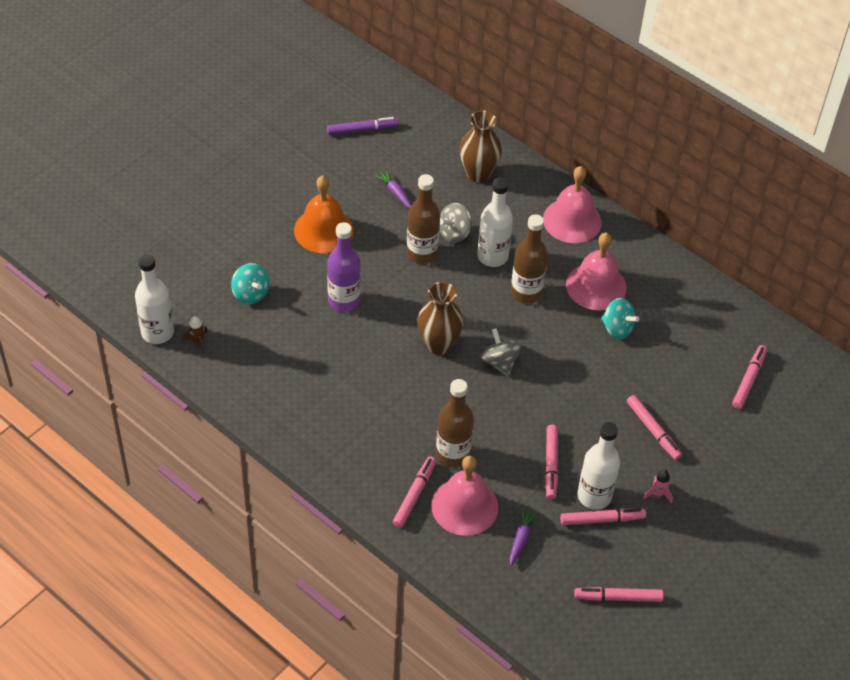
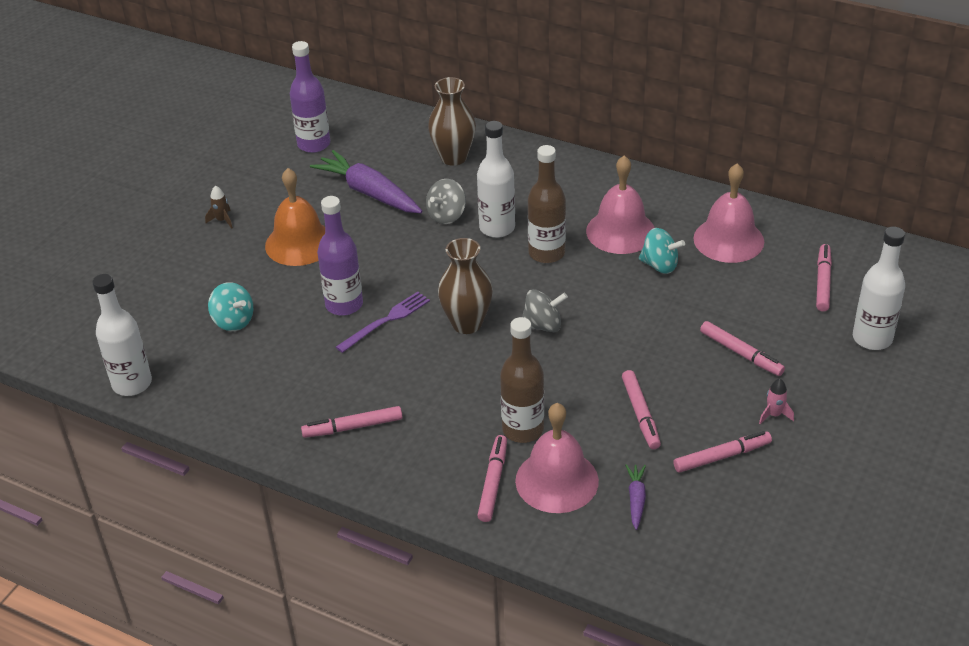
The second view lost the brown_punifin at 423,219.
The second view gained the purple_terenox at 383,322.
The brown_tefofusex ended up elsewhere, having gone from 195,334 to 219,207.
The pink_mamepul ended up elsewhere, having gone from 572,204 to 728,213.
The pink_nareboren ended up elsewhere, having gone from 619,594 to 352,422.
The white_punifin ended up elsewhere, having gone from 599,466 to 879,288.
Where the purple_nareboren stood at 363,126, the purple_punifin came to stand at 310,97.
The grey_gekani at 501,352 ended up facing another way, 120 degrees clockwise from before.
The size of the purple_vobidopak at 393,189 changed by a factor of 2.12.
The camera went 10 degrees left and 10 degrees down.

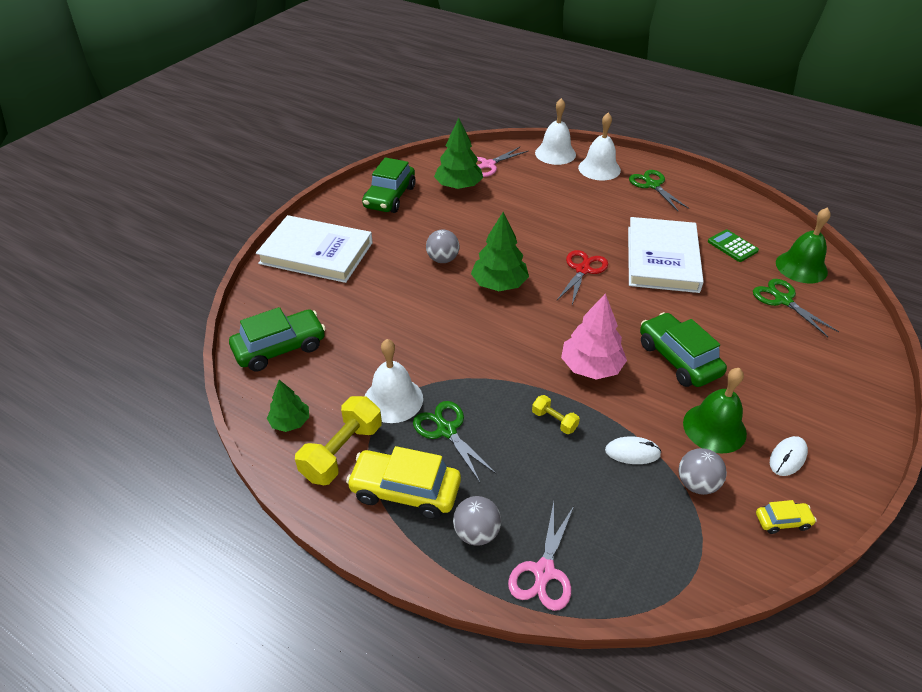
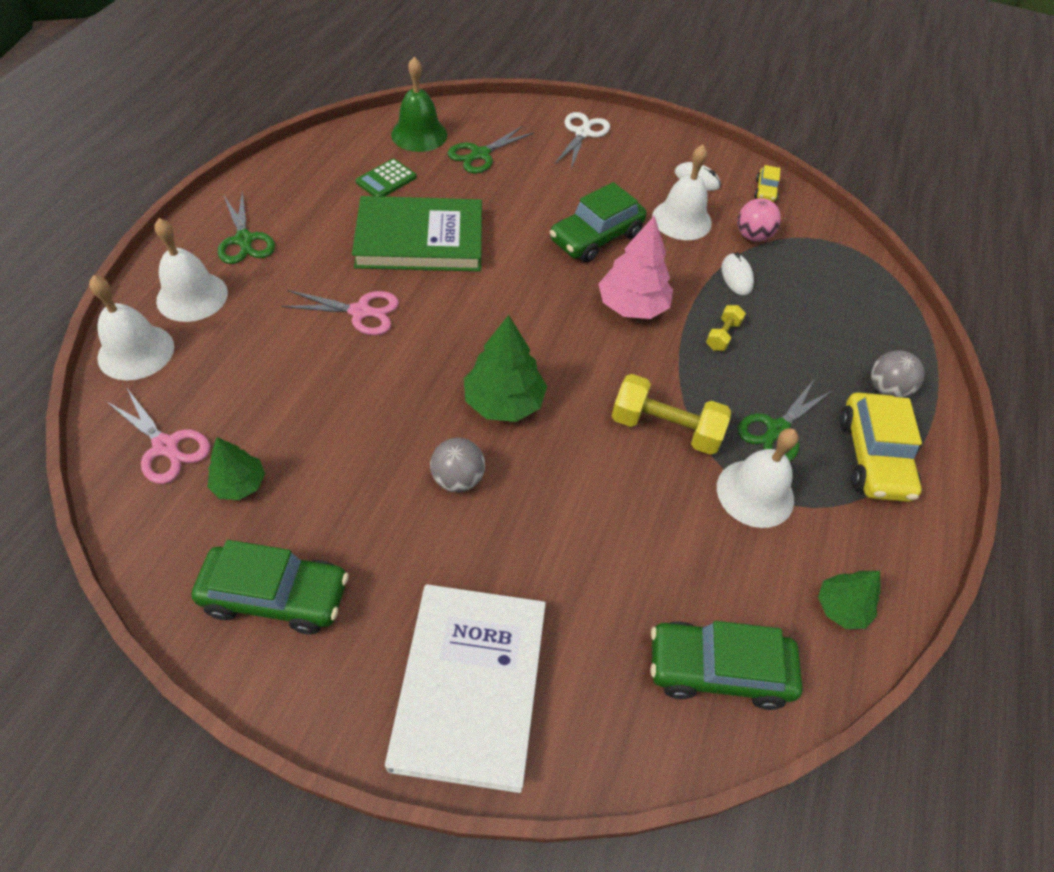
The second view lost the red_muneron at 582,277.
The second view gained the white_muneron at 582,140.
The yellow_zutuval ended up elsewhere, having gone from 338,440 to 671,414.
The pink_muneron ended up elsewhere, having gone from 541,556 to 340,312.
What was the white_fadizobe at 666,255 turned into the green_fadizobe at 417,233.
What was the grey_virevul at 702,471 turned into the pink_virevul at 759,220.
What was the green_mamepul at 715,410 turned into the white_mamepul at 682,192.
The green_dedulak at 277,339 ended up facing another way, 45 degrees counterclockwise from before.
The green_muneron at 659,190 ended up facing another way, 75 degrees counterclockwise from before.
The yellow_dedulak at 786,517 ended up facing another way, 150 degrees counterclockwise from before.
The size of the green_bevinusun at 458,153 changed by a factor of 0.61.
The camera went 105 degrees left and 10 degrees up.

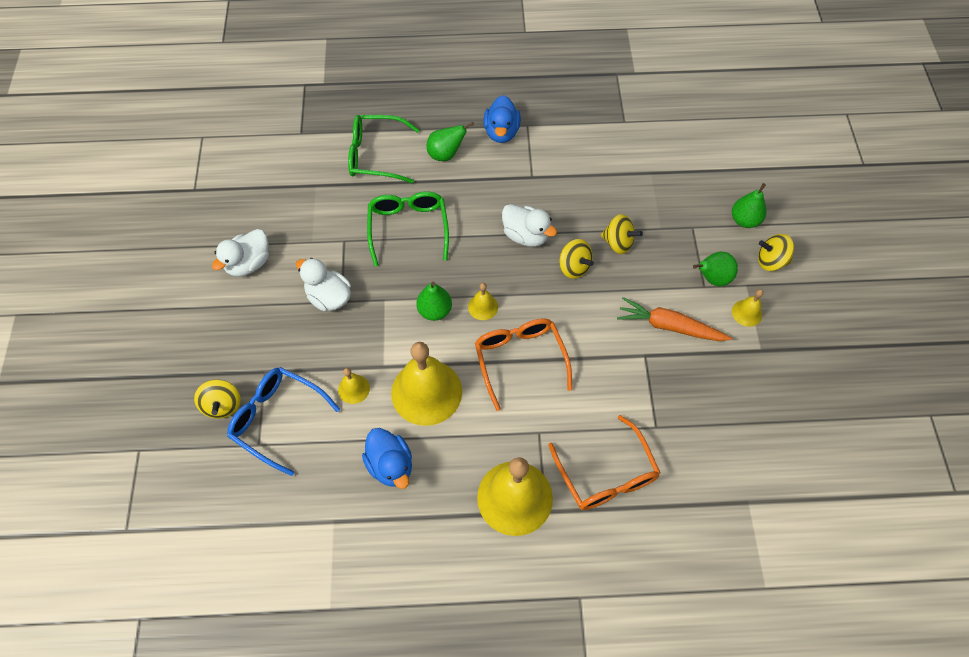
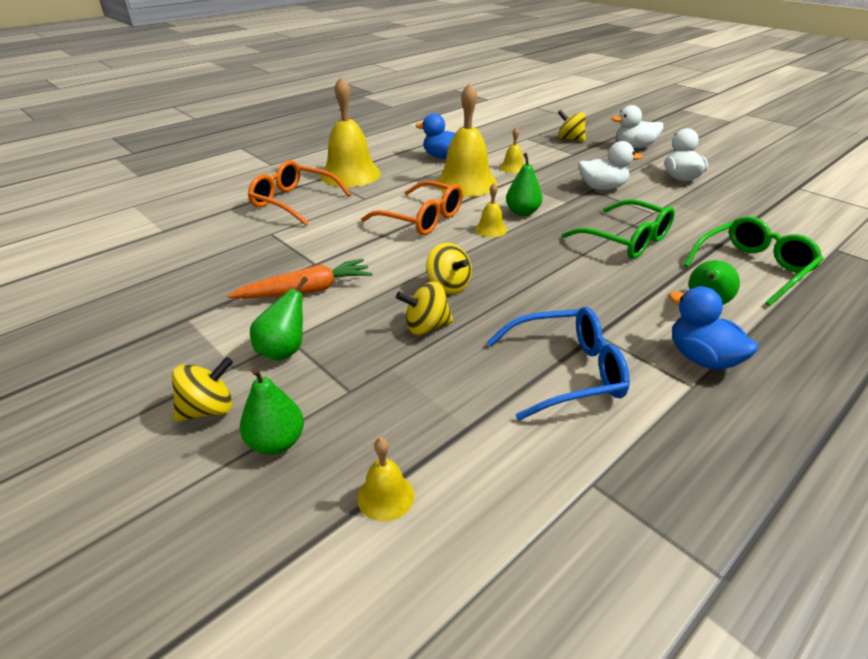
The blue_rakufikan ended up elsewhere, having gone from 283,421 to 558,364.
The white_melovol ended up elsewhere, having gone from 529,225 to 637,126.
The yellow_mamepul ended up elsewhere, having gone from 748,308 to 385,480.
The yellow_gekani at 576,259 ended up facing another way, 135 degrees counterclockwise from before.
The camera went 140 degrees right and 25 degrees down.

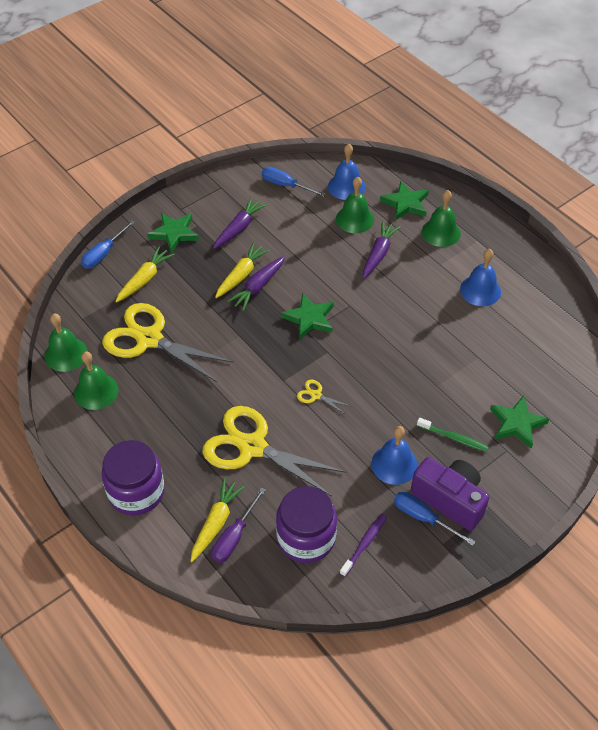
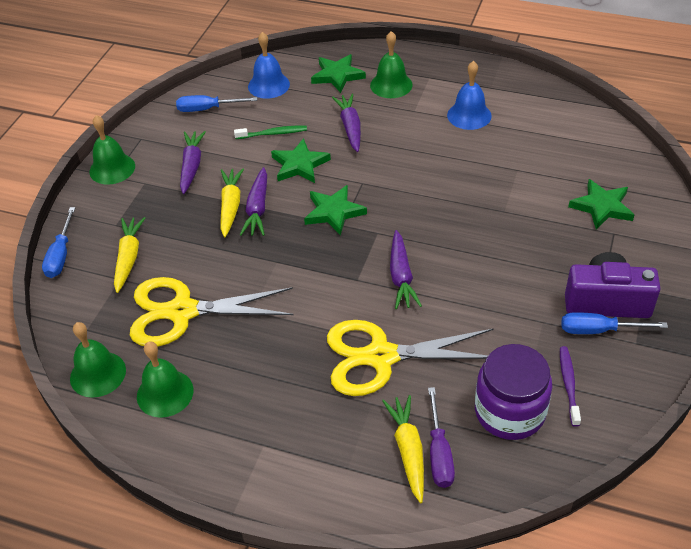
The second view lost the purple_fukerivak at 133,477.
The second view lost the blue_mamepul at 394,455.
The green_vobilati ended up elsewhere, having gone from 173,233 to 301,160.
The green_mamepul ended up elsewhere, having gone from 355,205 to 112,150.
The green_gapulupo ended up elsewhere, having gone from 452,435 to 270,132.
Where the yellow_muneron stood at 323,397, the purple_vobidopak came to stand at 406,269.
The camera went 30 degrees left and 5 degrees down.

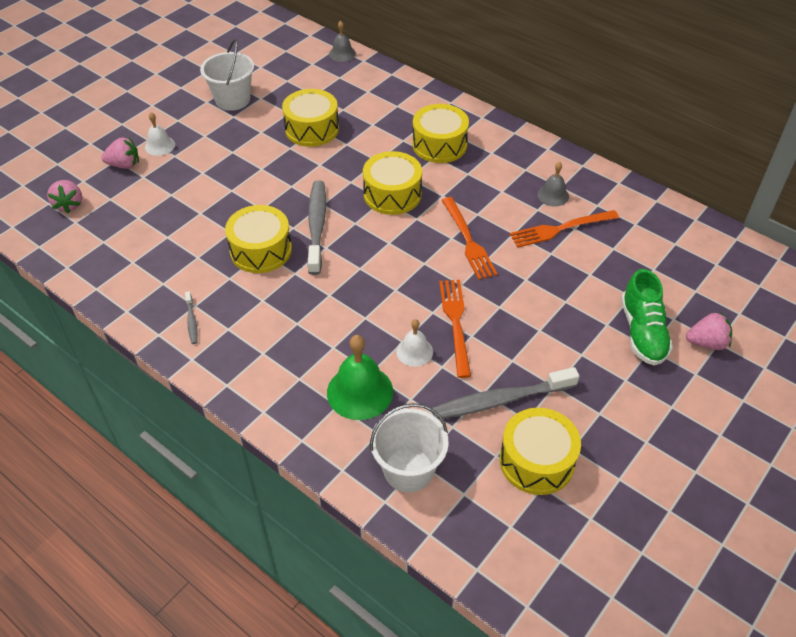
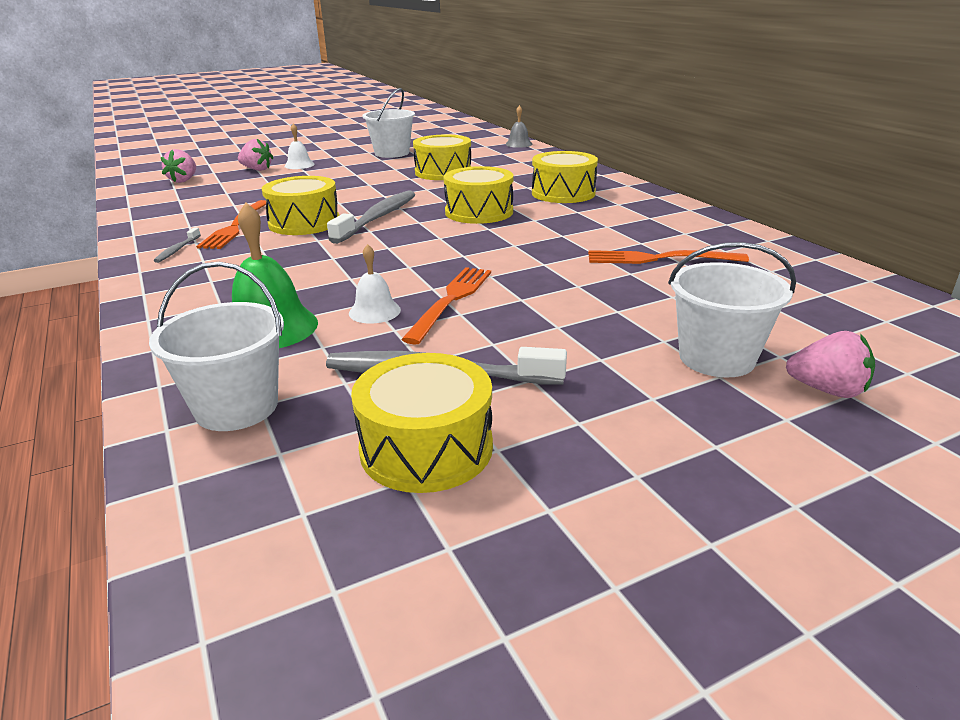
The second view lost the grey_mamepul at 553,184.
The orange_terenox ended up elsewhere, having gone from 470,238 to 231,224.
Where the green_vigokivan stood at 647,317, the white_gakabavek came to stand at 732,309.
The camera went 25 degrees right and 20 degrees down.

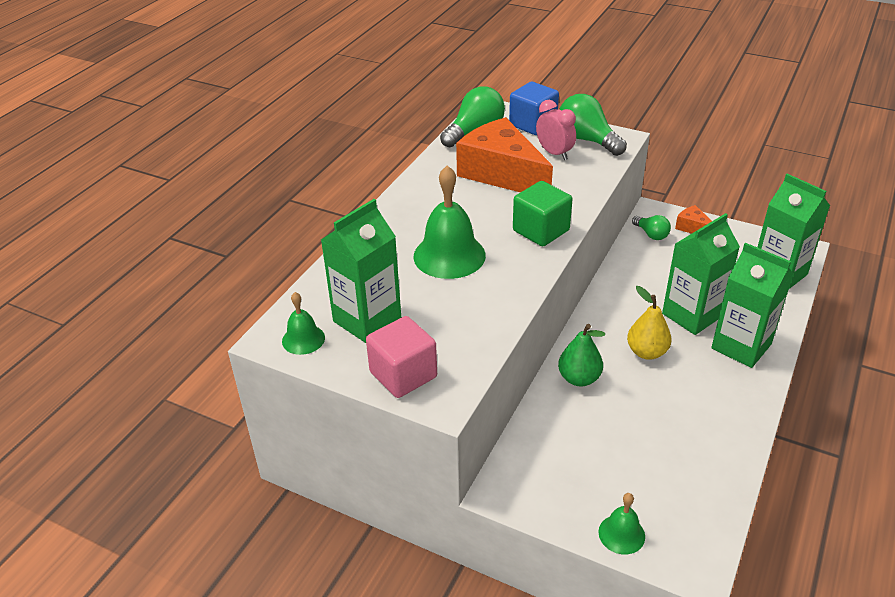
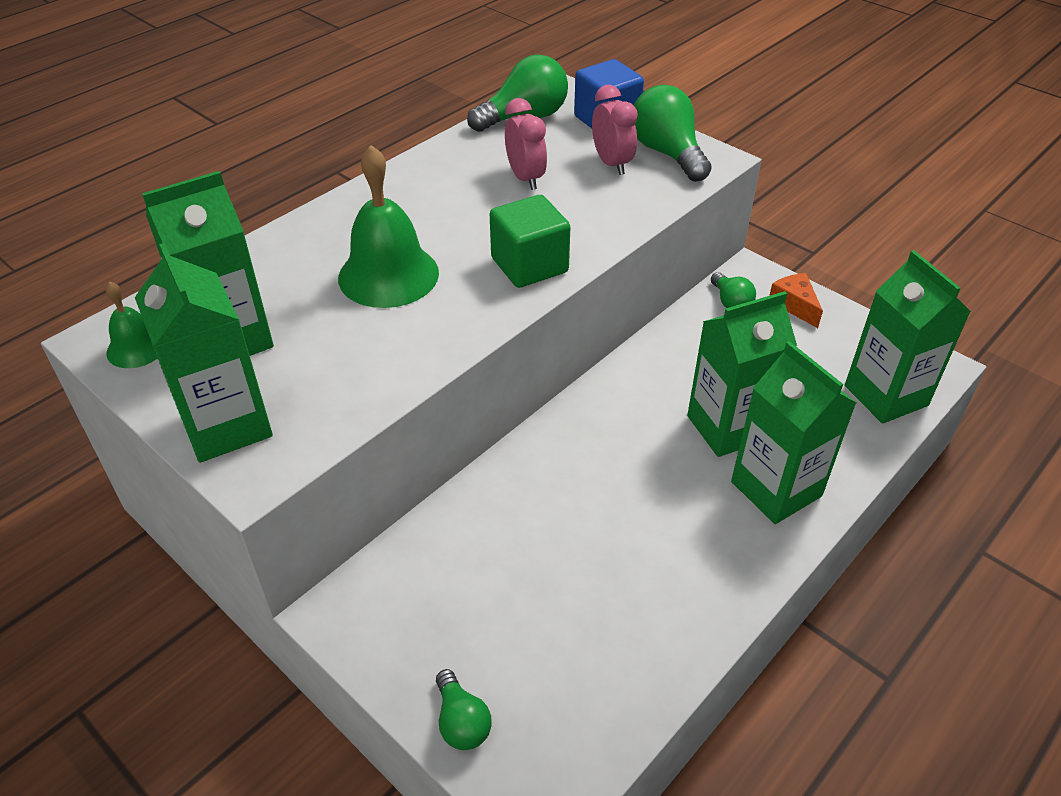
The second view lost the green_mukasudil at 581,355.
The second view lost the yellow_mukasudil at 649,323.
Where the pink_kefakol stood at 401,357, the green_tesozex came to stand at 204,353.
Where the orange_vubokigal stood at 504,154, the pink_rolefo came to stand at 526,144.
Where the green_mamepul stood at 621,523, the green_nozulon came to stand at 464,709.
The camera went 15 degrees right and 5 degrees up.

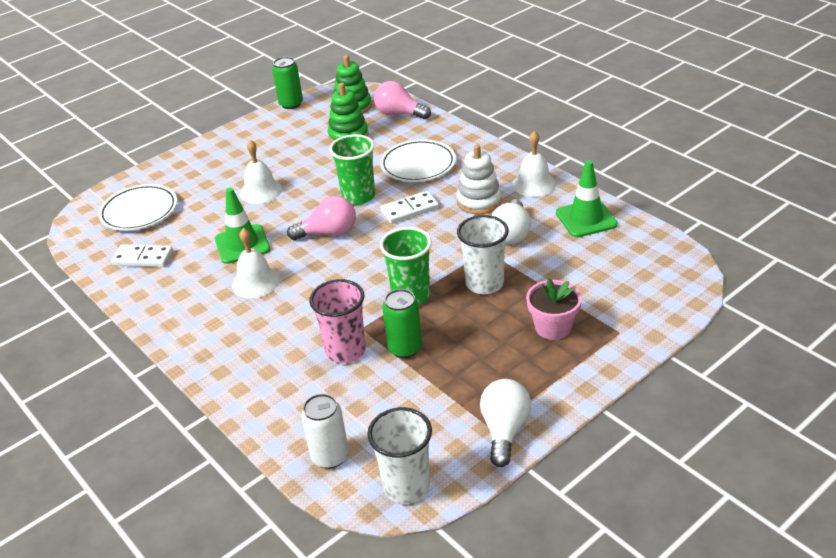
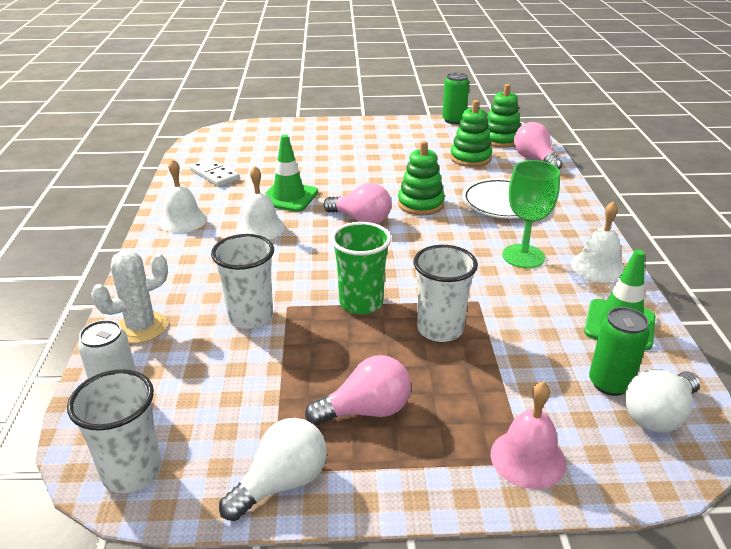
The second view lost the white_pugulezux at 137,207.
The second view lost the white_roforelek at 409,207.
The second view lost the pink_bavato at 554,309.
The second view gained the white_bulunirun at 129,297.
The second view gained the pink_nozulon at 358,390.
The second view gained the pink_mamepul at 528,435.
The white_mamepul ended up elsewhere, having gone from 261,172 to 183,196.
The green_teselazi ended up elsewhere, having gone from 402,323 to 619,351.
The white_nozulon ended up elsewhere, having gone from 511,221 to 662,401.
Where the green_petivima stood at 352,169, the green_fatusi came to stand at 421,178.
Where the white_fatusi stood at 479,179, the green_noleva came to stand at 531,214.
What was the pink_petivima at 337,321 turned into the white_petivima at 242,281.
The camera went 35 degrees right and 5 degrees down.

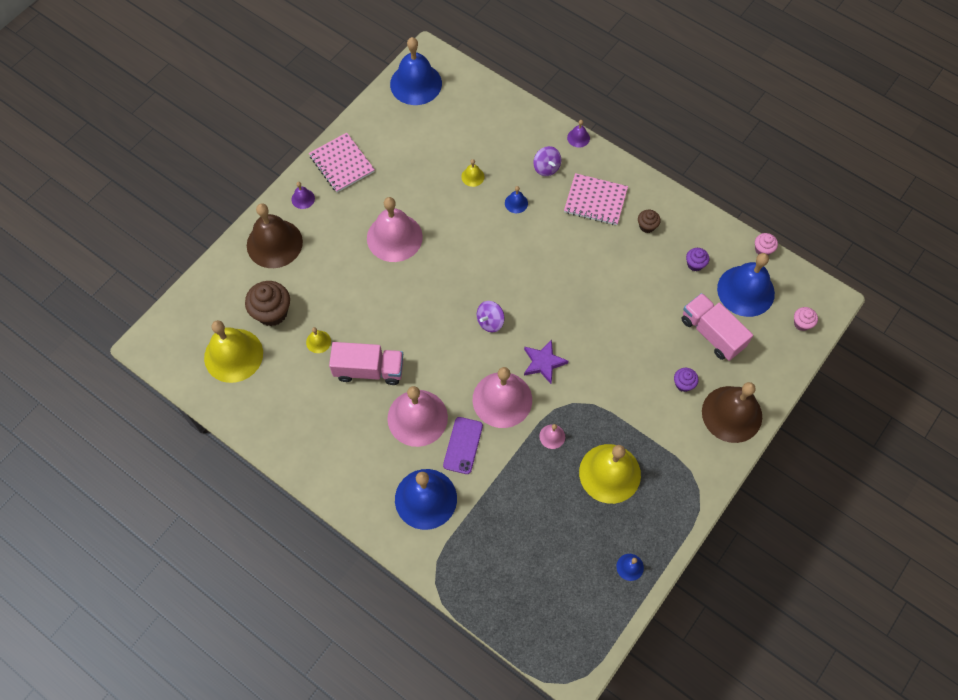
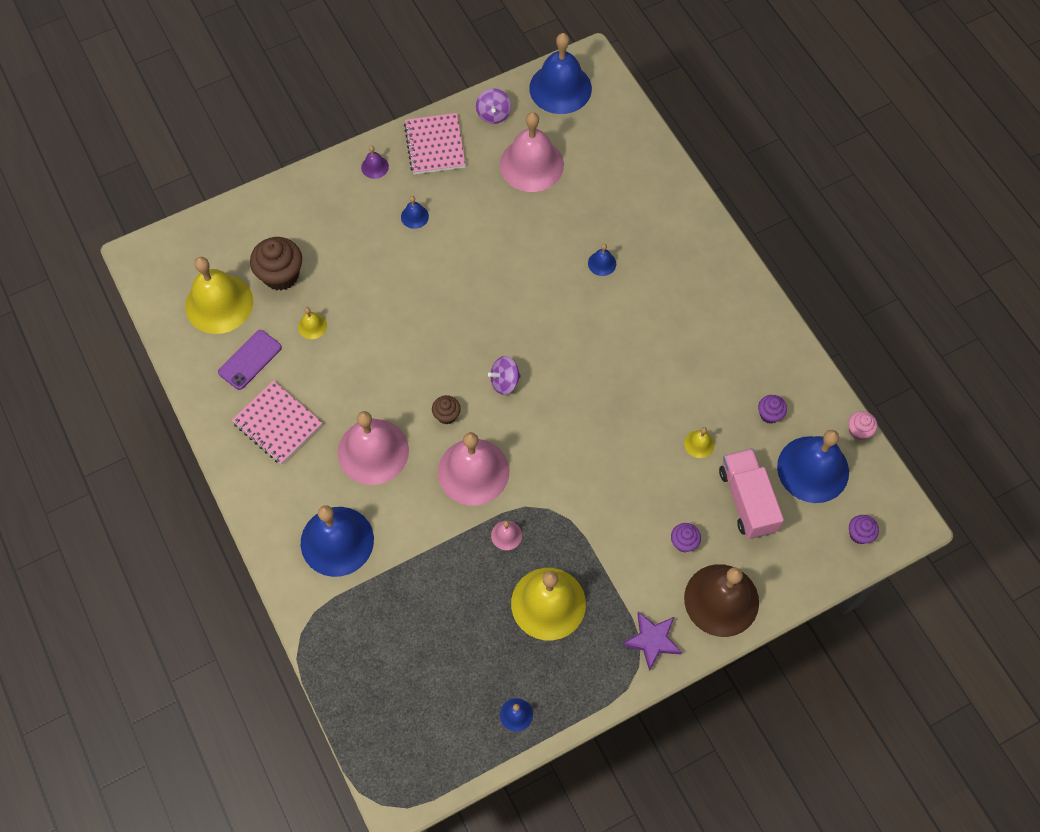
The second view lost the brown_mamepul at 275,235.
The second view lost the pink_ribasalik at 366,363.
The second view lost the purple_mamepul at 578,134.
The second view gained the blue_mamepul at 415,212.
The pink_mamepul ended up elsewhere, having gone from 395,229 to 532,152.
The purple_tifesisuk ended up elsewhere, having gone from 463,445 to 250,360.
The yellow_mamepul ended up elsewhere, having gone from 473,173 to 699,442.
The purple_vobilati ended up elsewhere, having gone from 546,361 to 652,641.
The purple_gekani ended up elsewhere, having gone from 547,161 to 493,106.
The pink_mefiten ended up elsewhere, having gone from 596,199 to 277,423.
The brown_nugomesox ended up elsewhere, having gone from 649,221 to 446,409.
What was the pink_nugomesox at 806,319 turned into the purple_nugomesox at 864,529.
The camera went 25 degrees right and 0 degrees up.

